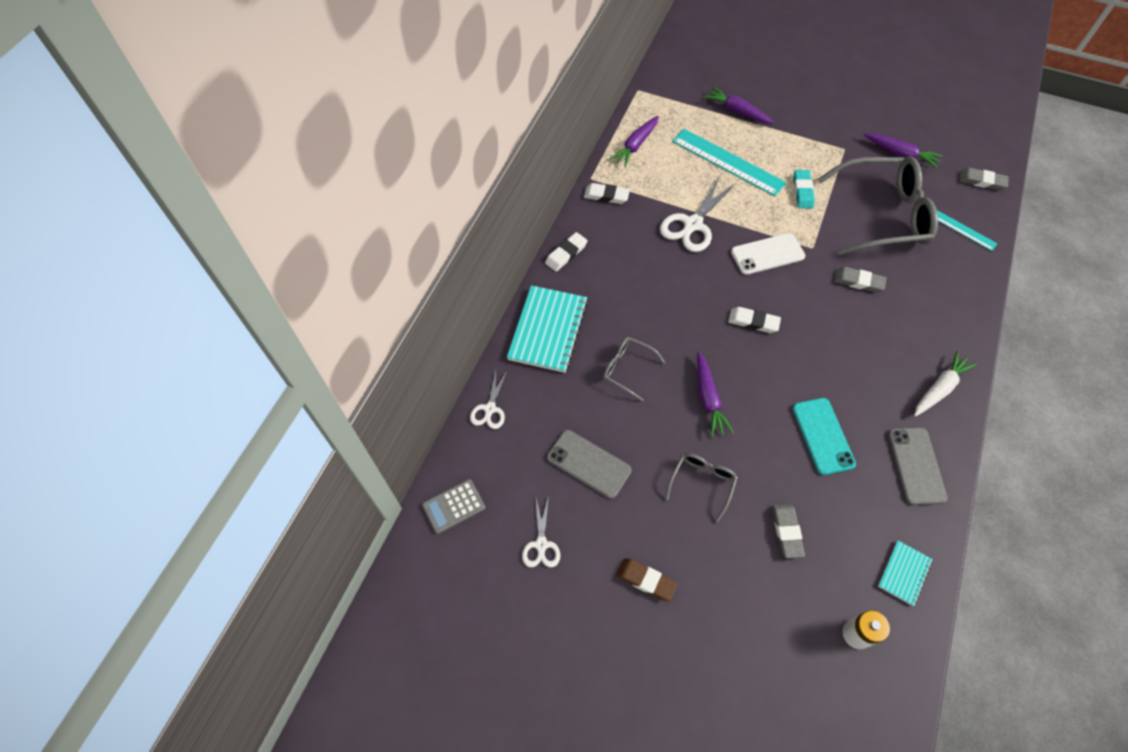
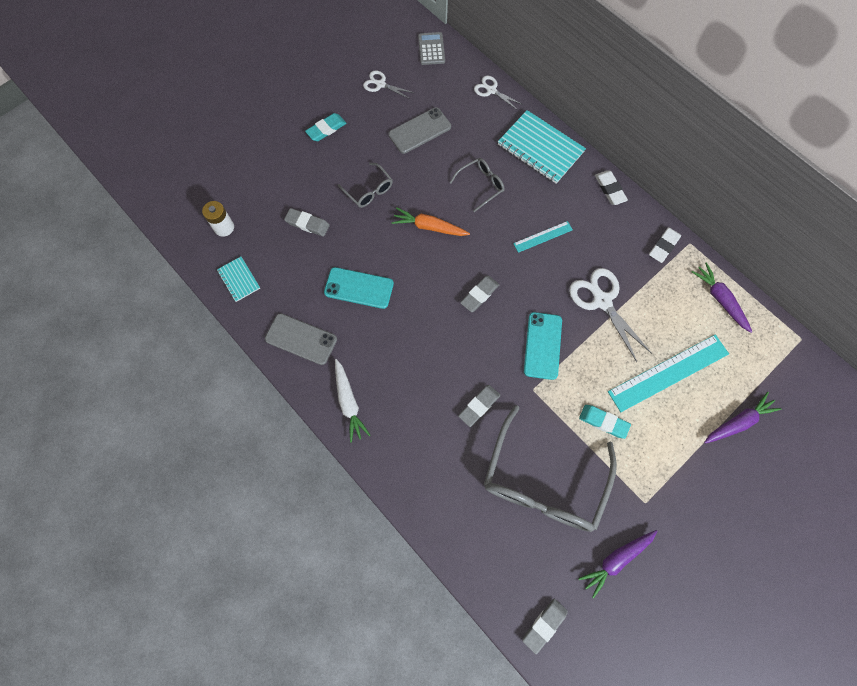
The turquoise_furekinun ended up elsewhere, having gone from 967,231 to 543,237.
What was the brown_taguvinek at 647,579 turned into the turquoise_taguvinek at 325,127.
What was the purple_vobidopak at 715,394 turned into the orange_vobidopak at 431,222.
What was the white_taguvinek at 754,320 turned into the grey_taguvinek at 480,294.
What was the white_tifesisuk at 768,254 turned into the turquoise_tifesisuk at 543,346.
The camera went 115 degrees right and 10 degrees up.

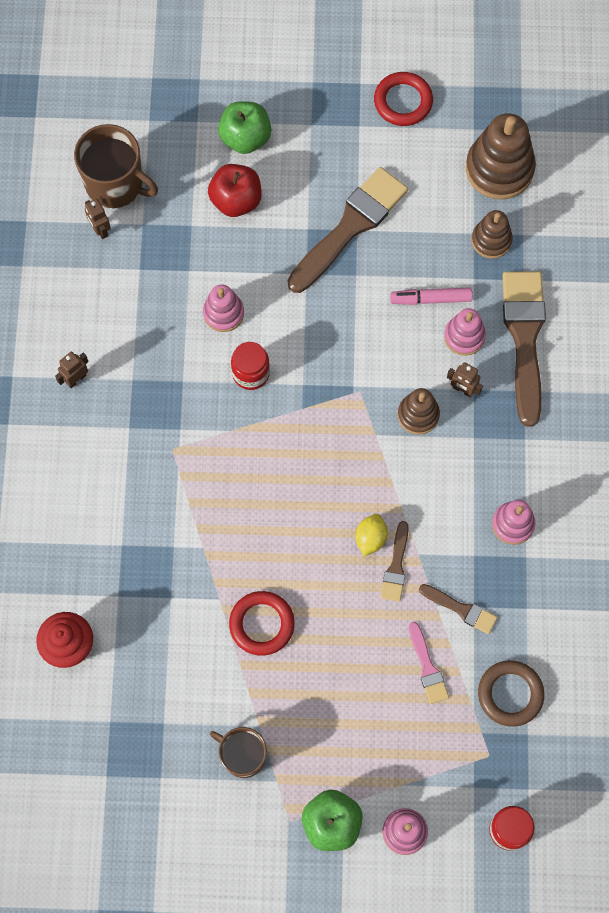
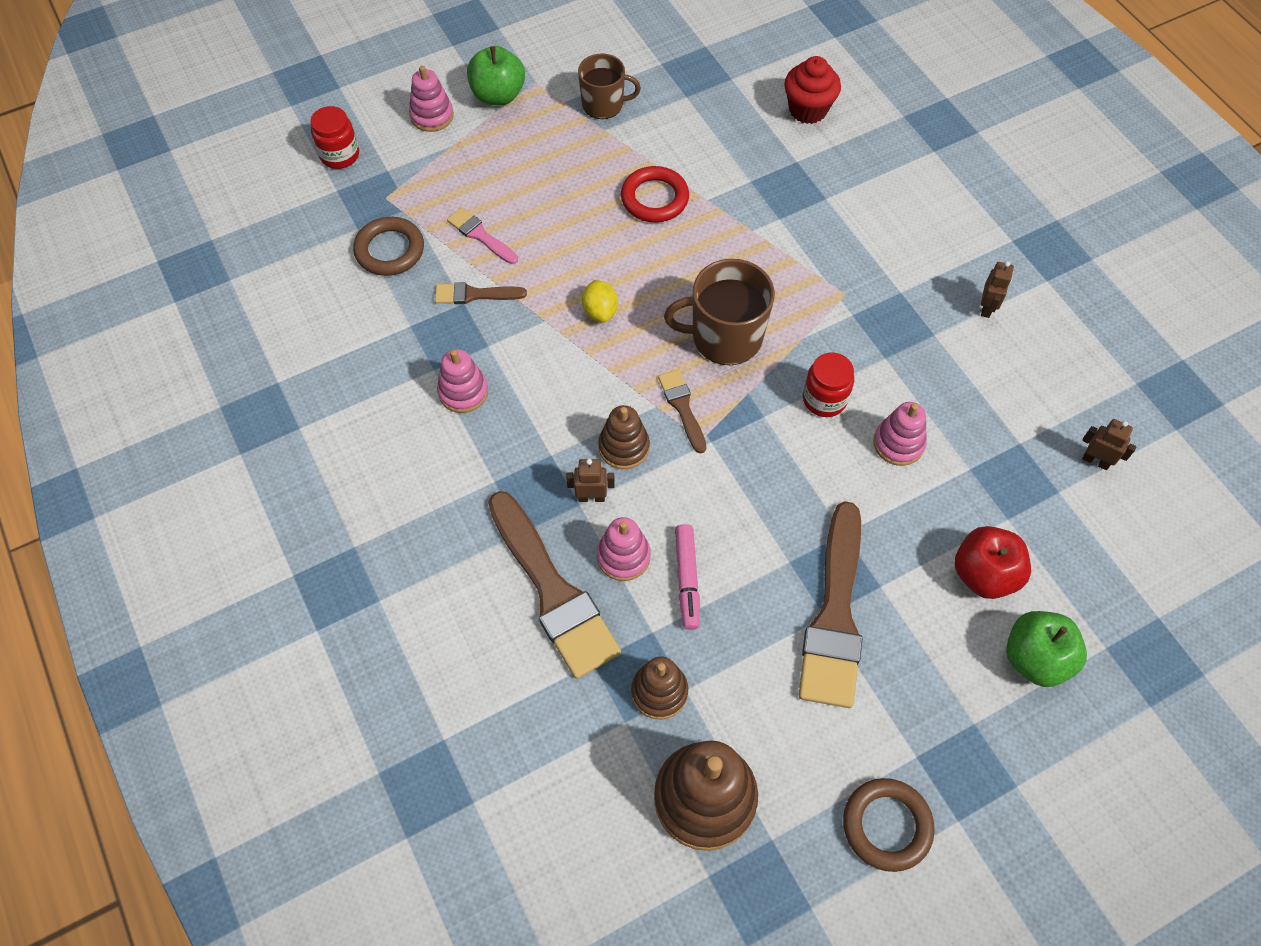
The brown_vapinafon ended up elsewhere, having gone from 116,166 to 719,312.
The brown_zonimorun ended up elsewhere, having gone from 395,561 to 682,412.
What was the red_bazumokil at 403,99 turned into the brown_bazumokil at 889,825.
The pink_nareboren at 431,296 ended up facing another way, 120 degrees clockwise from before.
The camera went 150 degrees right and 10 degrees down.

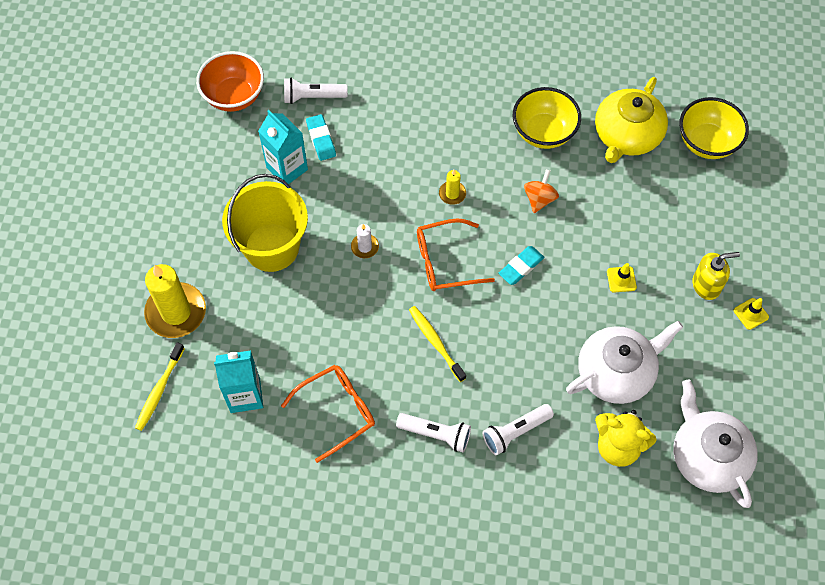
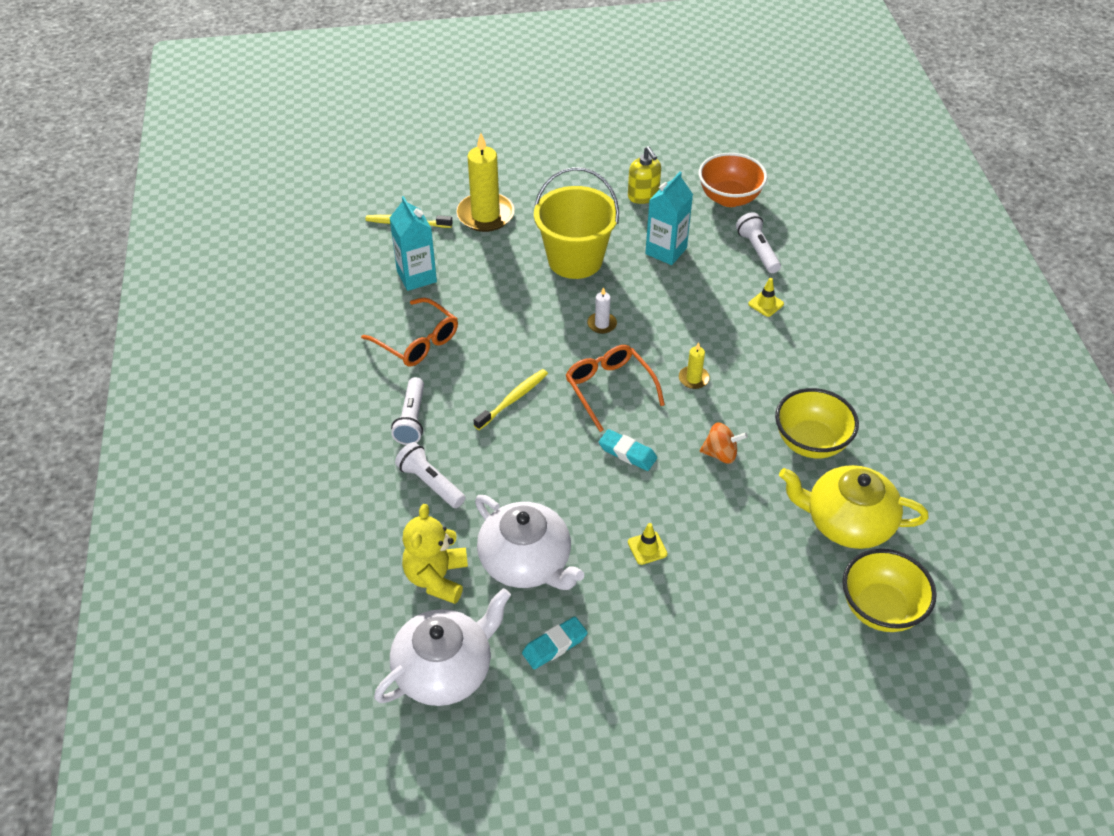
The turquoise_taguvinek ended up elsewhere, having gone from 321,137 to 555,643.
The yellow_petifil ended up elsewhere, having gone from 716,276 to 644,175.
The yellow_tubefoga ended up elsewhere, having gone from 751,314 to 766,297.
The camera went 75 degrees right and 15 degrees down.

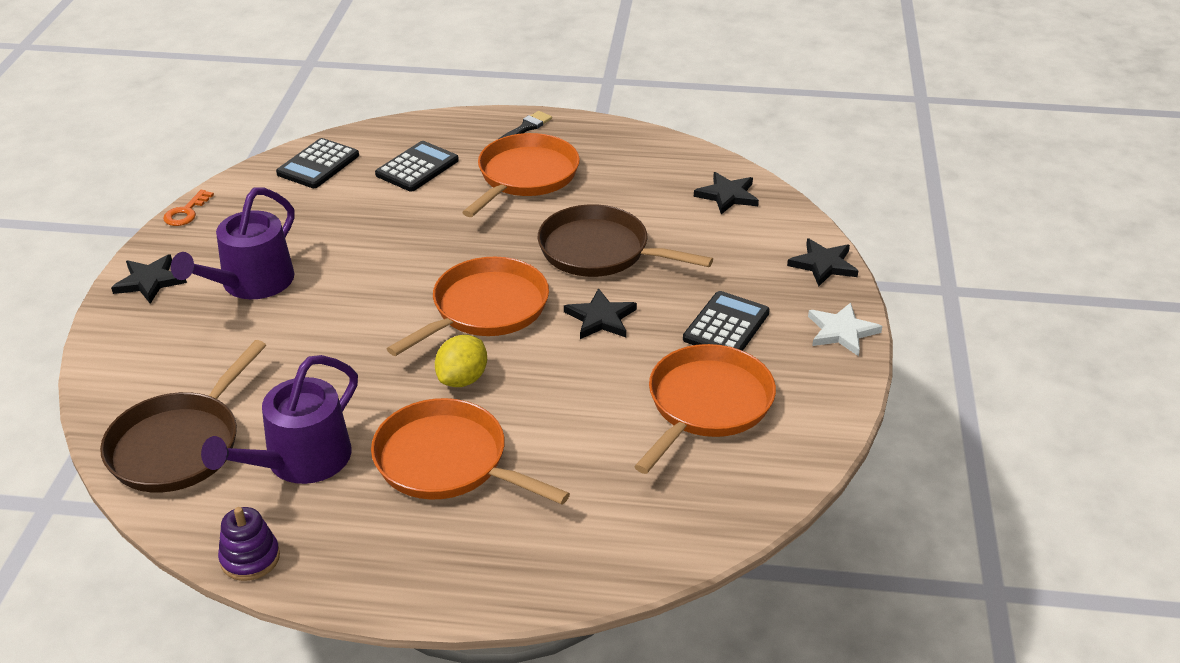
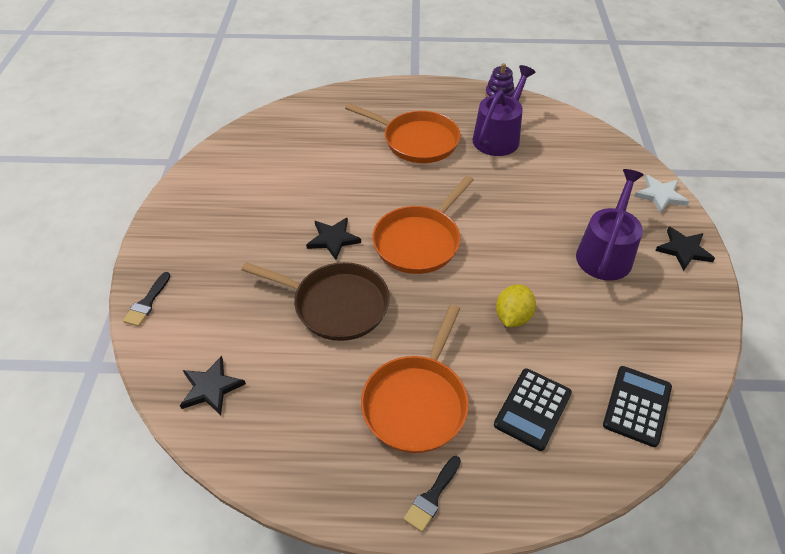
The second view lost the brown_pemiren at 183,416.
The second view lost the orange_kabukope at 188,208.
The second view lost the orange_pemiren at 705,409.
The second view lost the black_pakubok at 726,321.
The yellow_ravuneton ended up elsewhere, having gone from 461,361 to 516,305.
The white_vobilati ended up elsewhere, having gone from 845,329 to 661,194.
Where the black_vobilati stood at 822,262, the black_zonimorun came to stand at 146,299.
The camera went 175 degrees right and 10 degrees up.

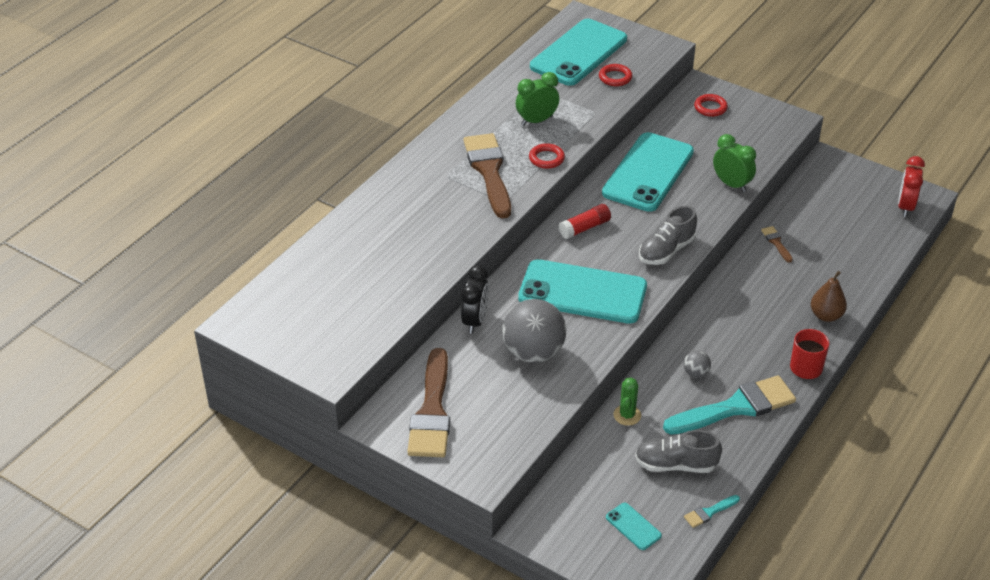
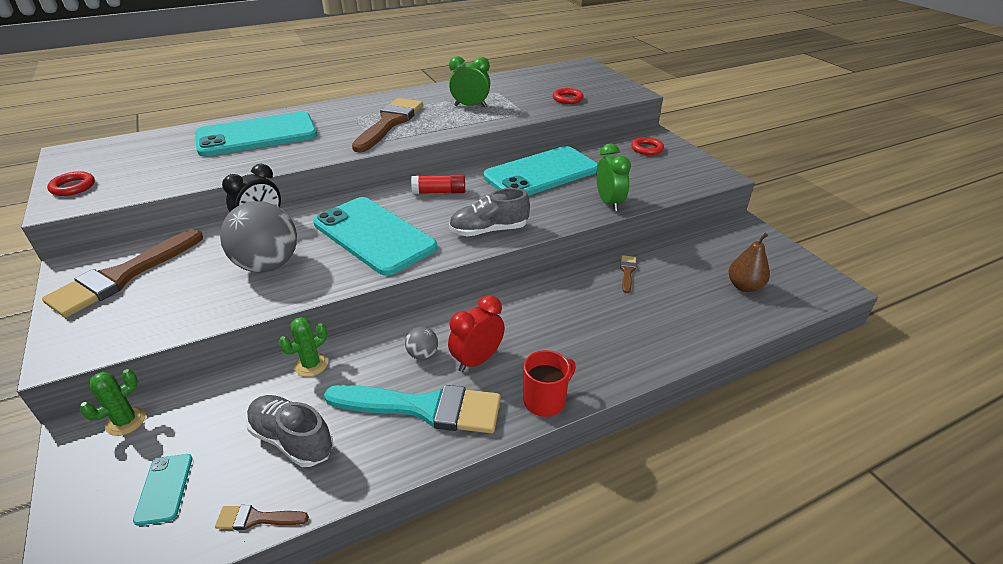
The second view gained the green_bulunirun at 113,402.
The red_bazumokil ended up elsewhere, having gone from 547,156 to 71,183.
The turquoise_tifesisuk ended up elsewhere, having gone from 578,52 to 256,134.
The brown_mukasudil ended up elsewhere, having gone from 829,296 to 749,262.
The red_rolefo ended up elsewhere, having gone from 911,186 to 476,333.
What was the turquoise_zonimorun at 712,511 turned into the brown_zonimorun at 262,517.
The camera went 30 degrees right and 5 degrees down.

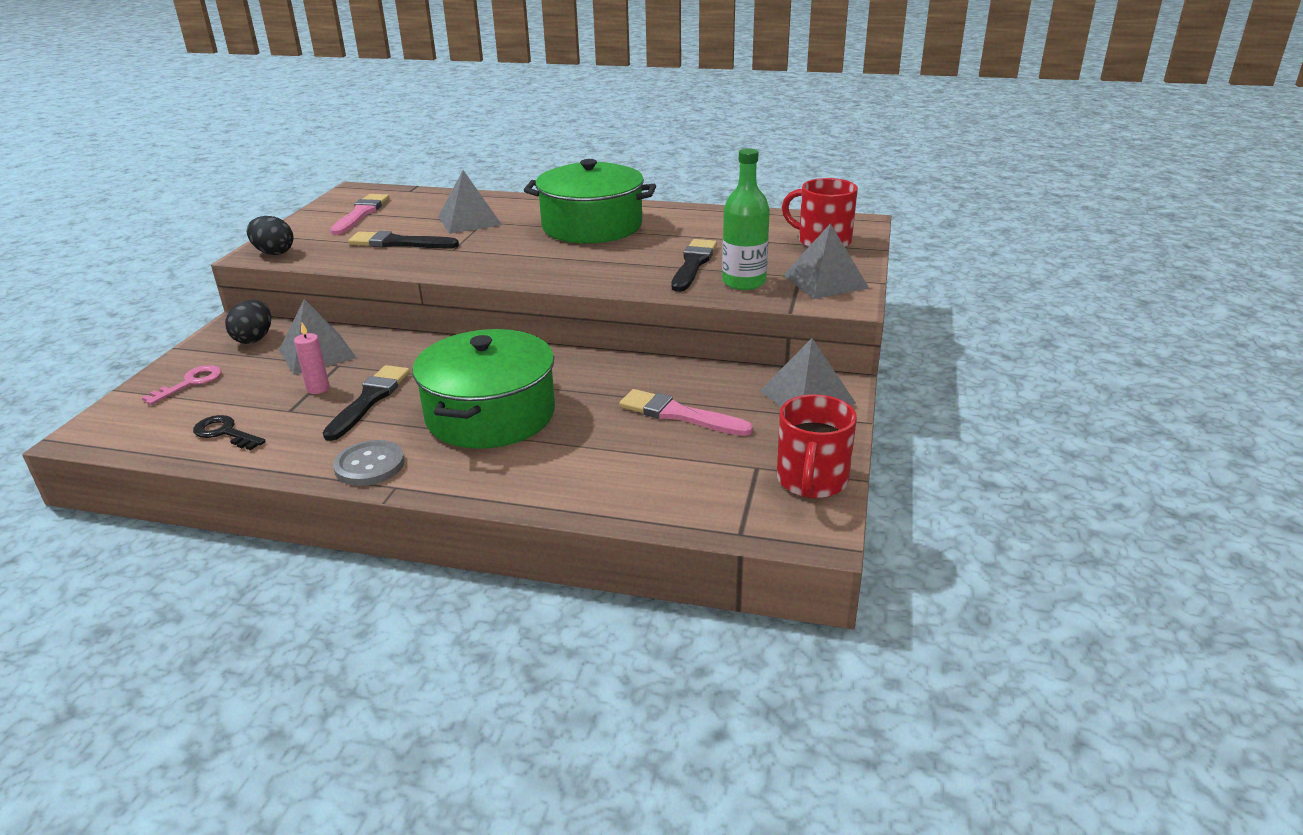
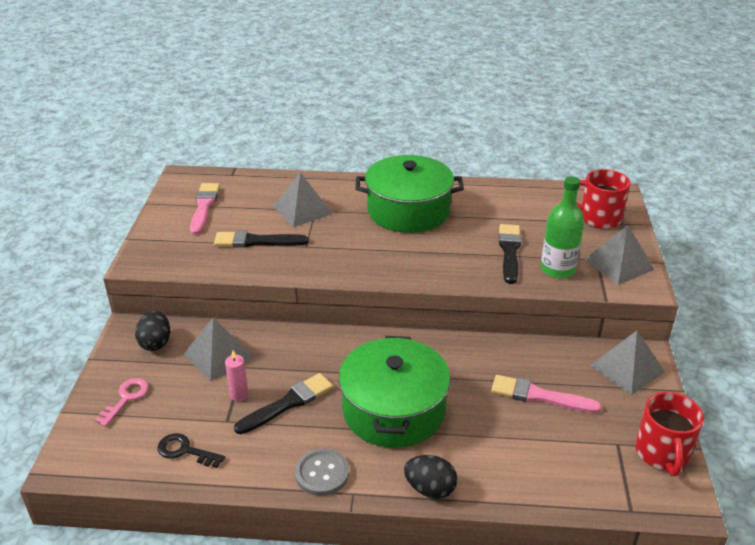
The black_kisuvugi ended up elsewhere, having gone from 270,235 to 430,477.
The black_zonimorun at 366,403 ended up facing another way, 45 degrees clockwise from before.
The camera went 10 degrees left and 5 degrees up.

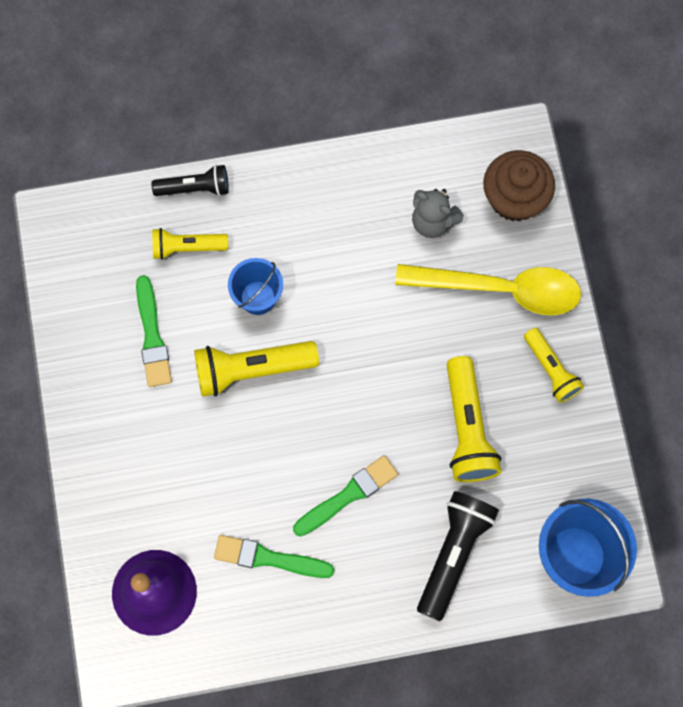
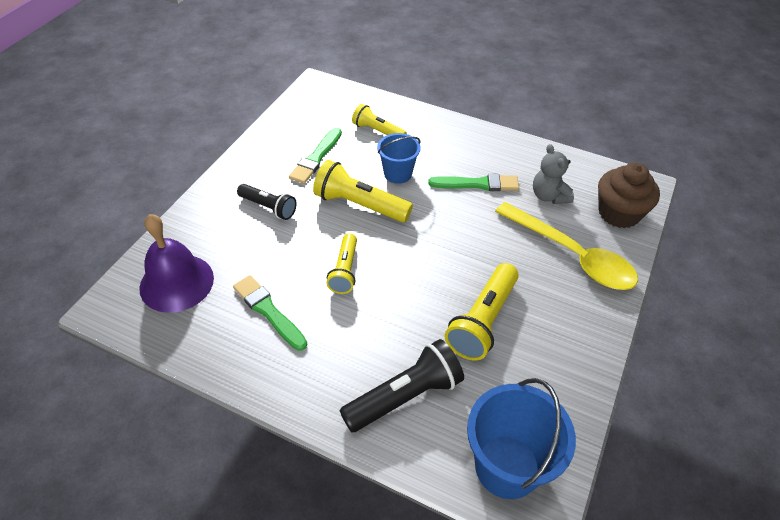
The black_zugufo ended up elsewhere, having gone from 190,180 to 267,202.
The green_zonimorun ended up elsewhere, having gone from 345,495 to 473,182.
The yellow_zugufo ended up elsewhere, having gone from 554,365 to 341,263.
The camera went 35 degrees right and 25 degrees down.

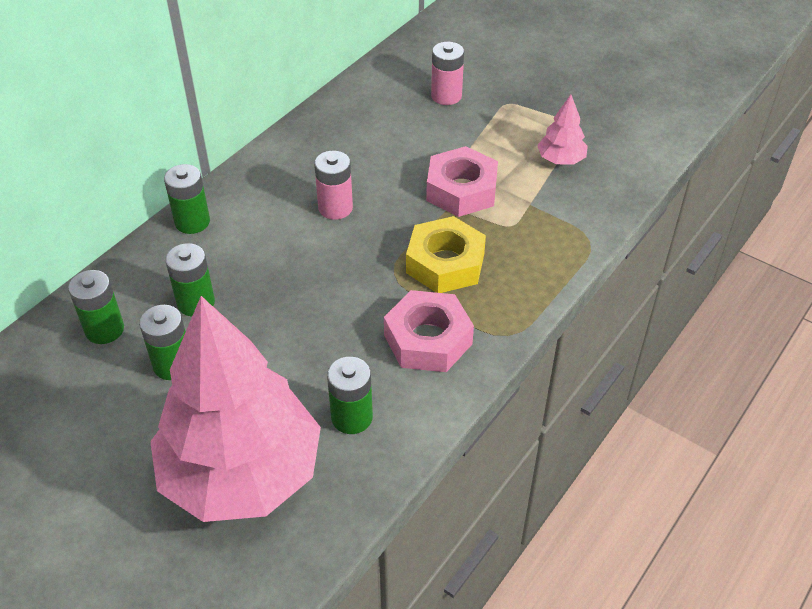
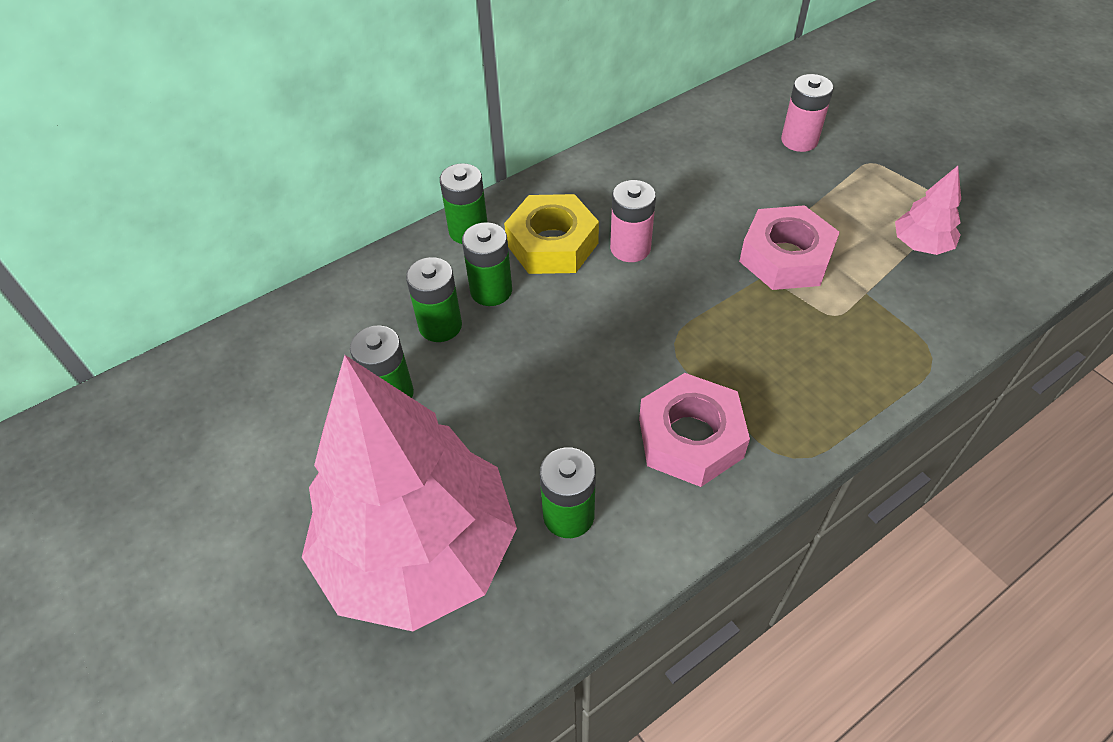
The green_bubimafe ended up elsewhere, having gone from 96,307 to 487,264.
The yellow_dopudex ended up elsewhere, having gone from 446,254 to 551,234.
The camera went 20 degrees right and 5 degrees up.

